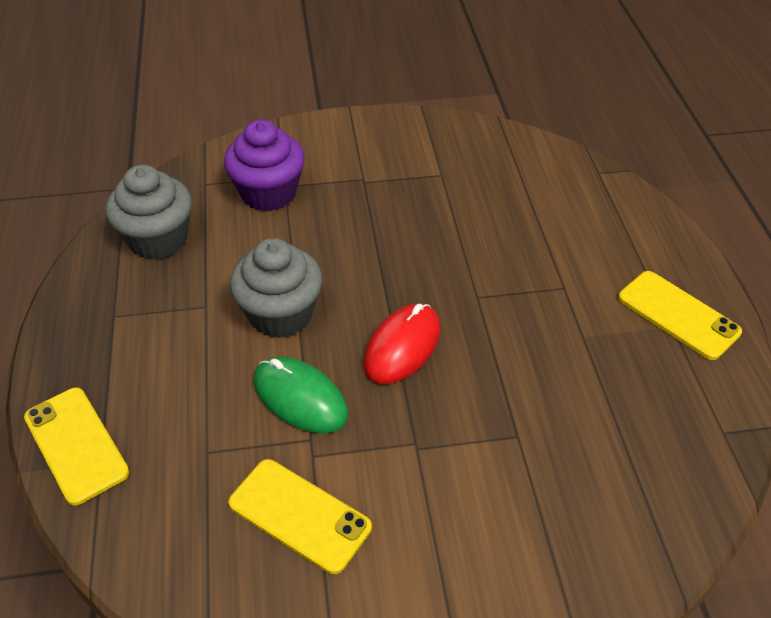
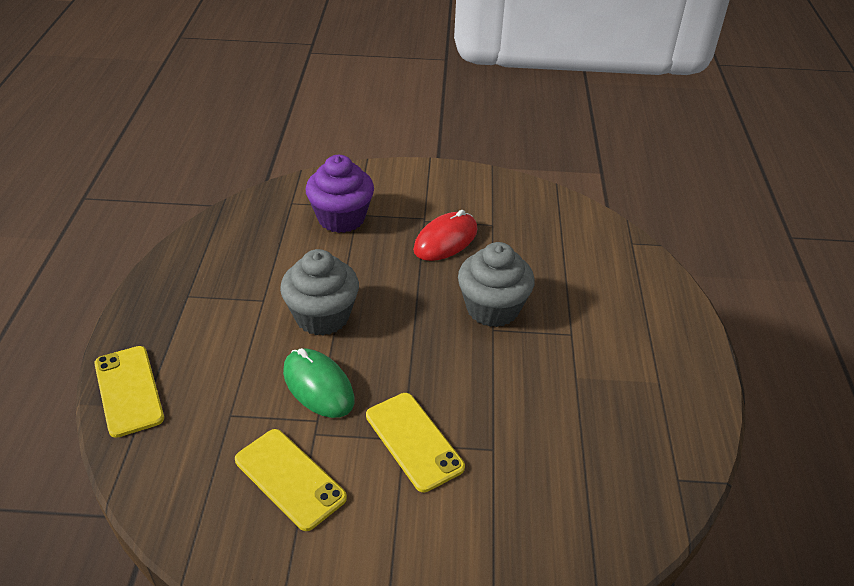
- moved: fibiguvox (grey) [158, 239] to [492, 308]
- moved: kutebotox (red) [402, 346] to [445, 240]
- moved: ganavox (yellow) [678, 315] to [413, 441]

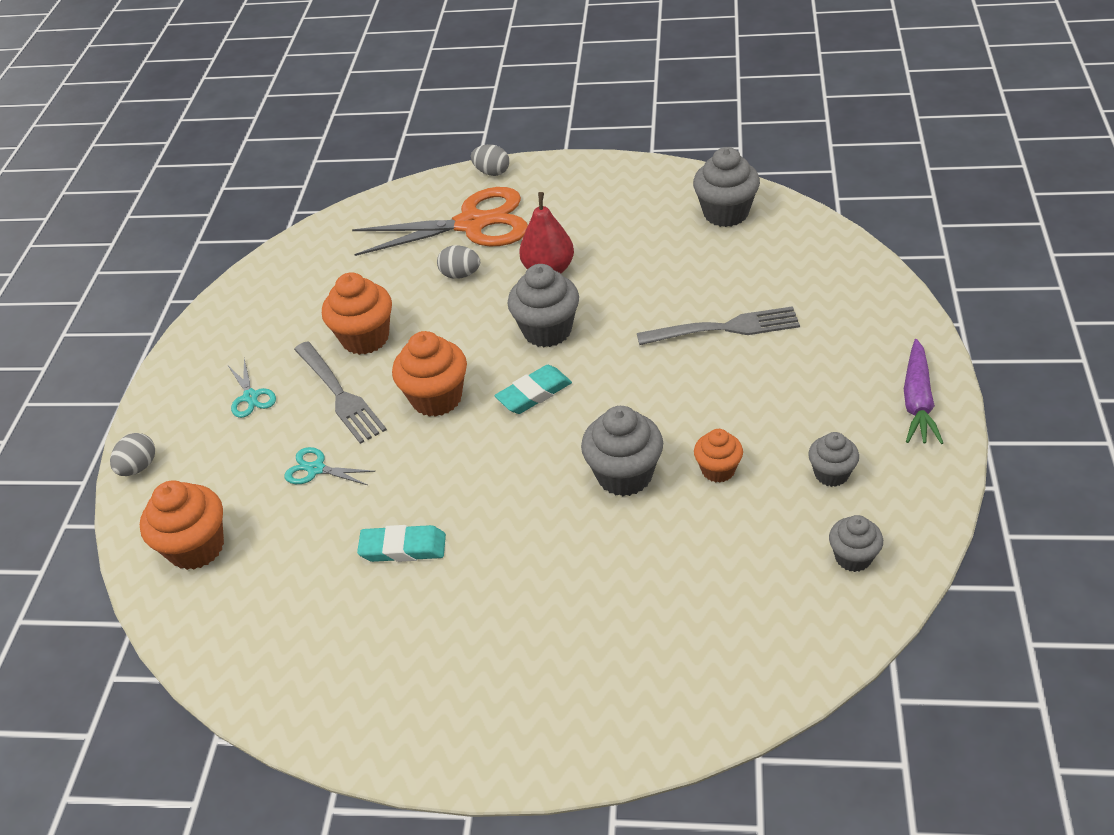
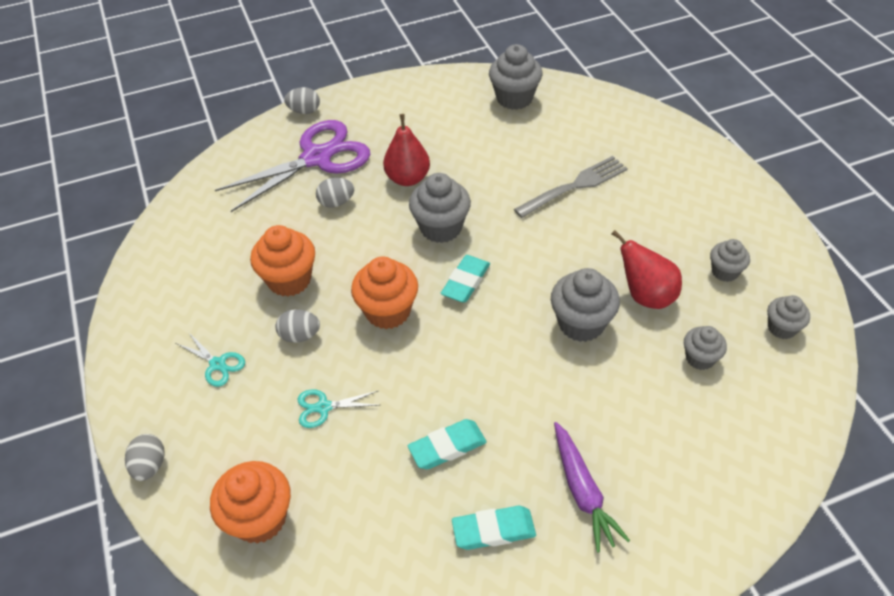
- replaced: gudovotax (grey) [339, 394] to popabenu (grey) [300, 335]
- recoloured: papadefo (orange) [472, 224] to papadefo (purple) [316, 158]
- replaced: fibiguvox (orange) [718, 470] to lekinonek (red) [646, 296]
- moved: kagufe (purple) [917, 401] to [582, 491]
- added: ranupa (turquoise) [493, 530]
- added: fibiguvox (grey) [700, 358]

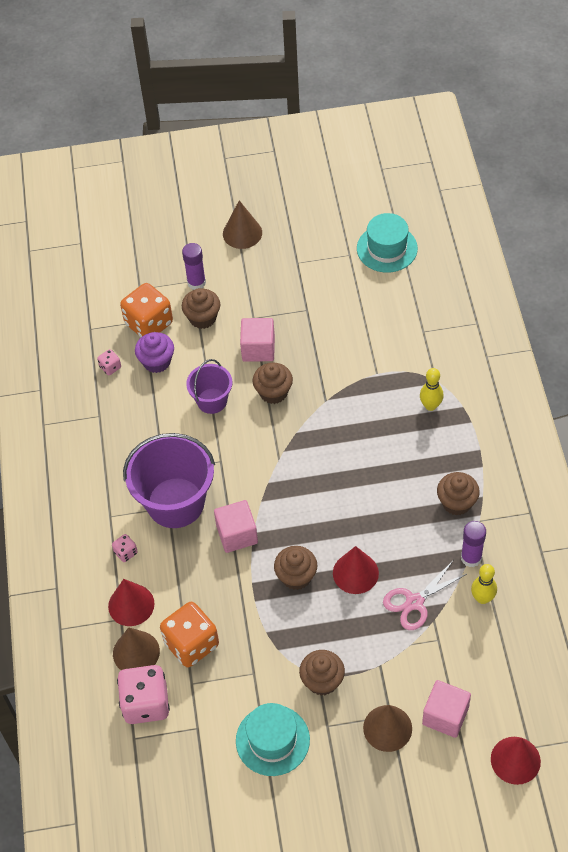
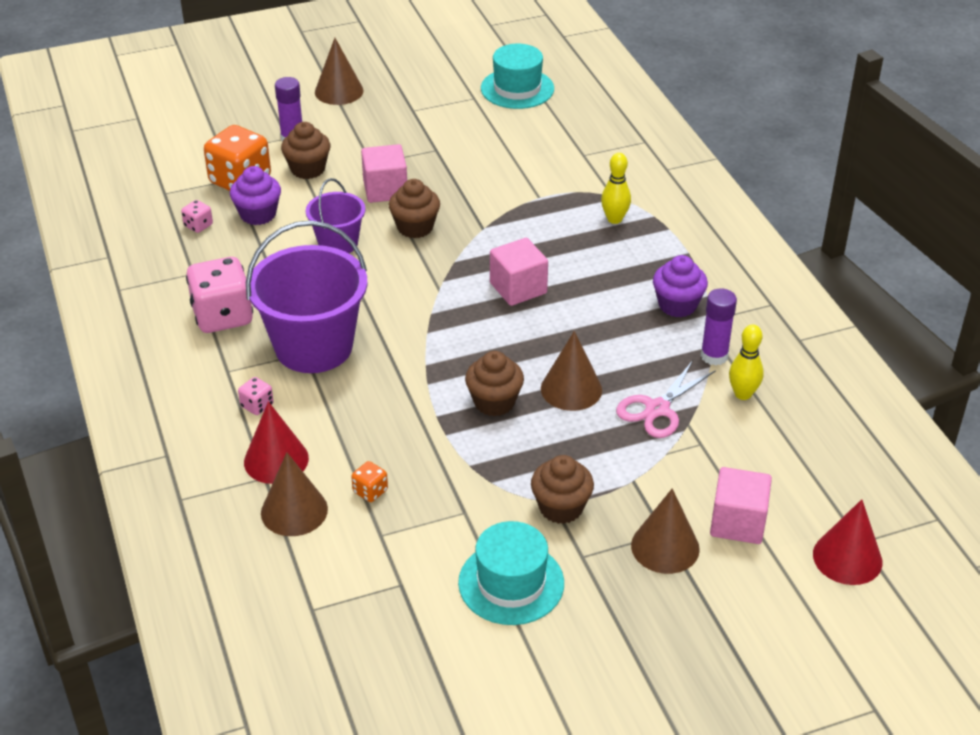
- moved: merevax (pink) [146, 703] to [223, 316]
- resized: merevax (orange) [191, 644] = [370, 491] x0.45
- moved: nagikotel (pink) [237, 534] to [518, 288]
- recoloured: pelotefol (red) [355, 573] to pelotefol (brown) [571, 389]
- recoloured: fibiguvox (brown) [456, 502] to fibiguvox (purple) [677, 305]

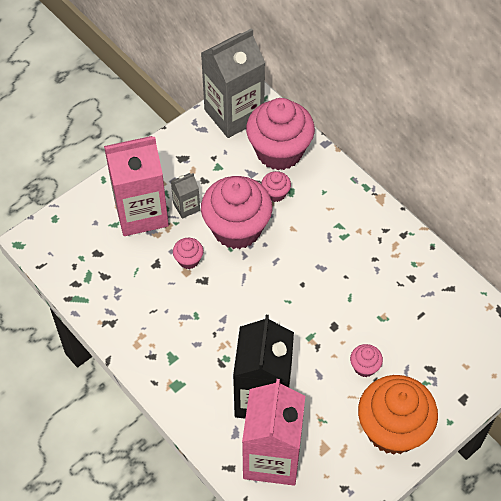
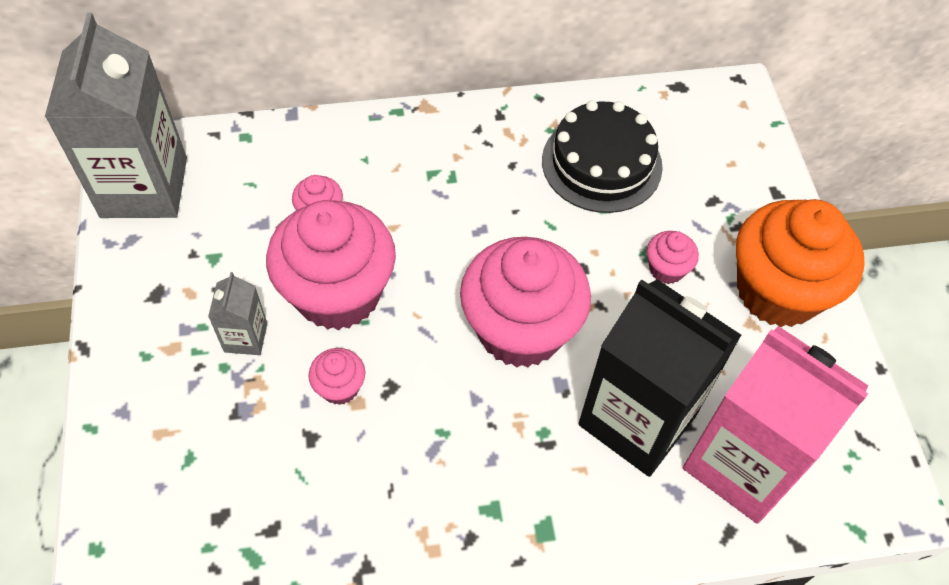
- removed: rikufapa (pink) [141, 213]
- moved: fibiguvox (pink) [279, 151] to [520, 330]
- added: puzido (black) [601, 163]

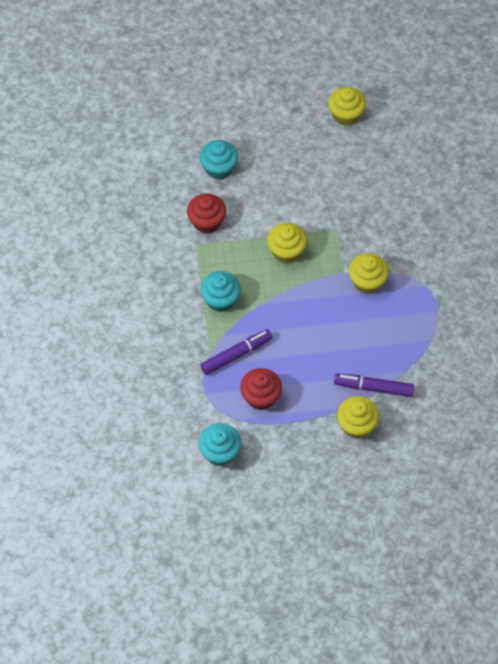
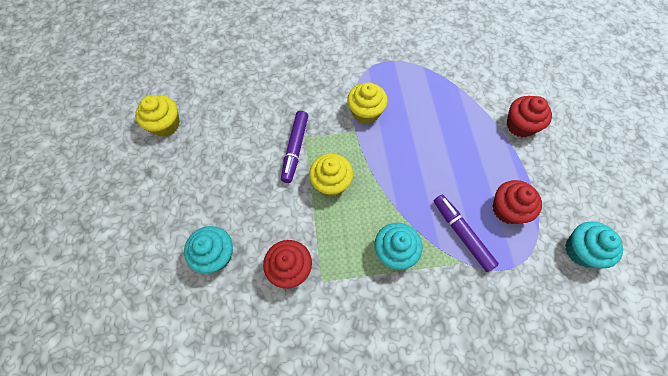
- moved: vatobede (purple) [373, 388] to [295, 149]
- recoloured: fibiguvox (yellow) [356, 425] to fibiguvox (red) [520, 125]

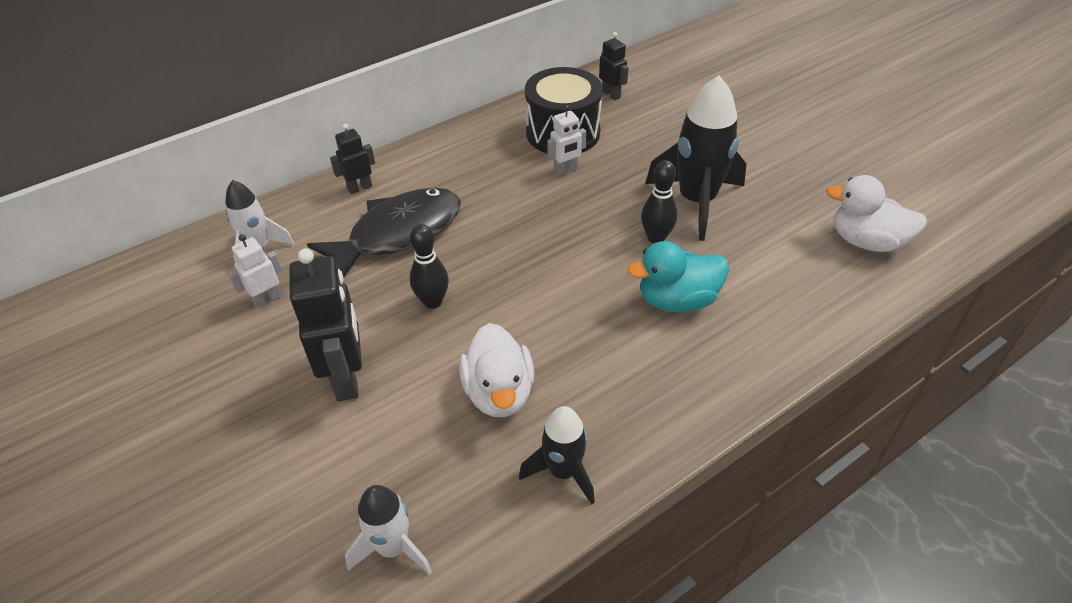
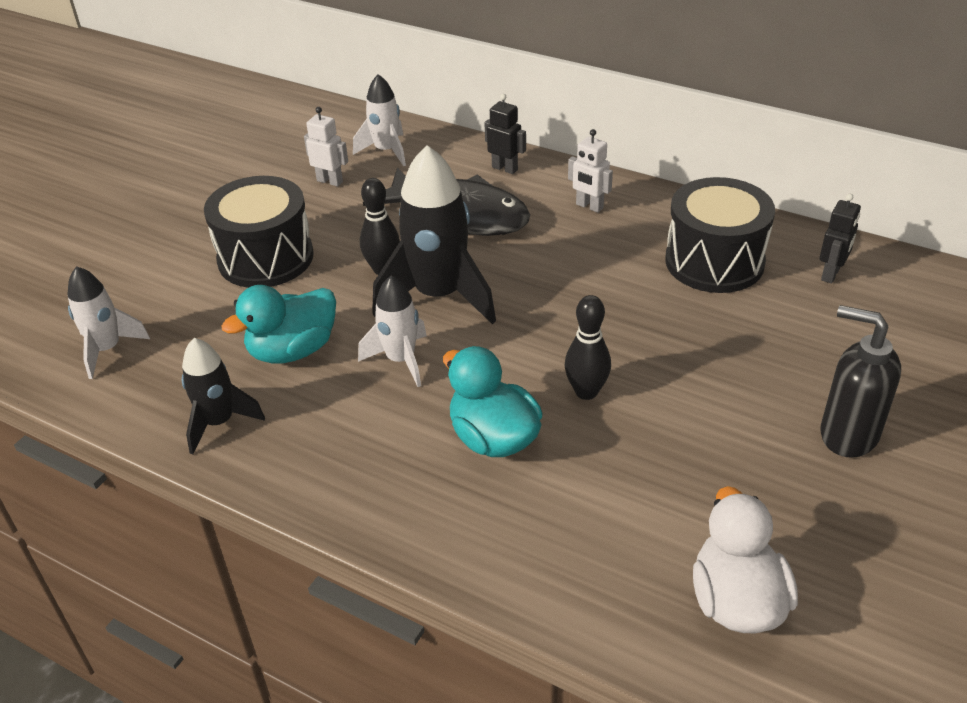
- replaced: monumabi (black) [347, 378] to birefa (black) [265, 258]
- recoloured: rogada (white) [499, 392] to rogada (turquoise) [293, 350]
- moved: monumabi (white) [565, 170] to [589, 206]
- moved: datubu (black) [696, 201] to [439, 296]
- added: datubu (white) [400, 360]
- added: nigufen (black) [847, 434]

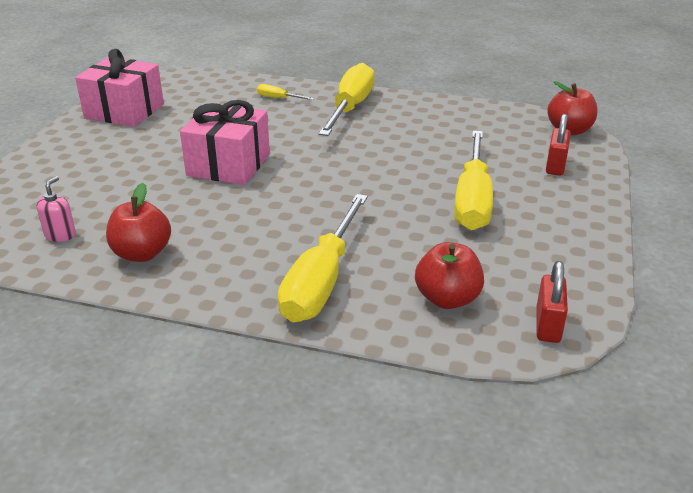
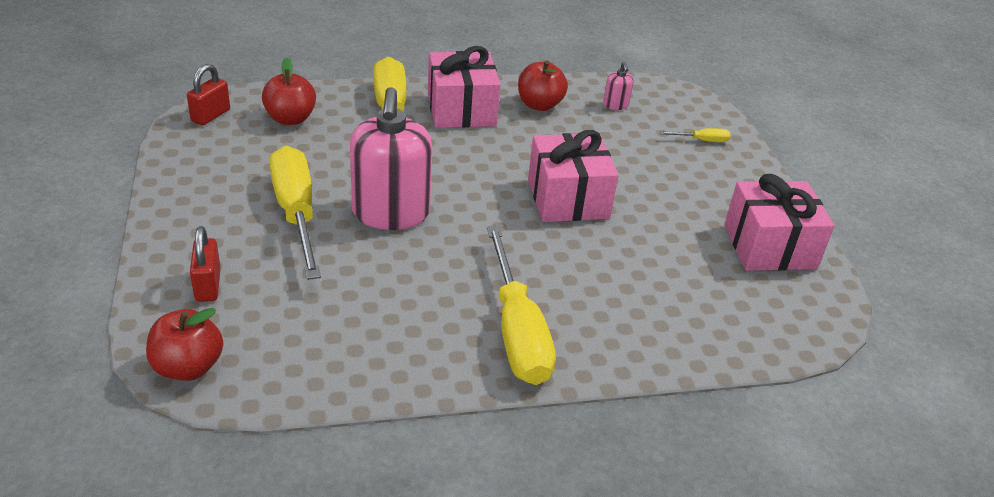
- moved: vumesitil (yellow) [278, 98] to [702, 140]
- turned: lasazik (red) [548, 325] = [210, 115] 45 degrees clockwise
- added: nigufen (pink) [390, 213]
- added: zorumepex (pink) [461, 110]

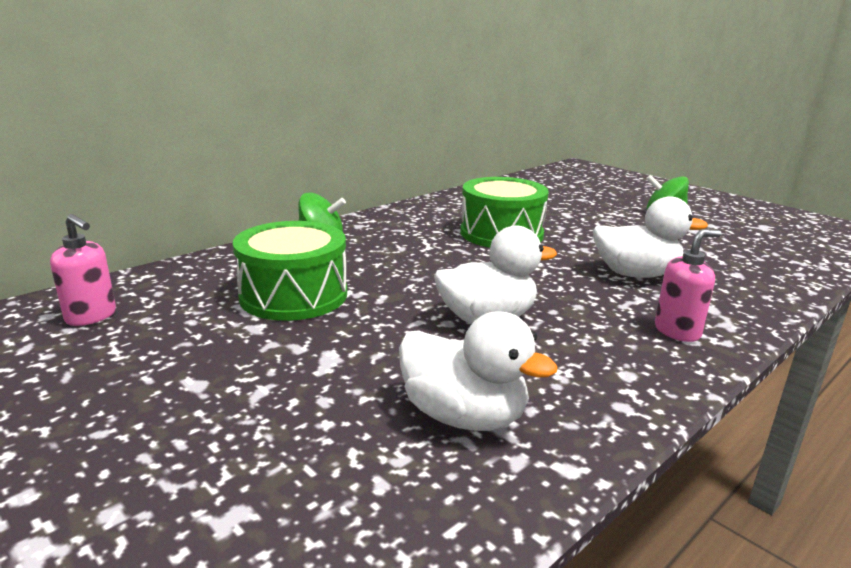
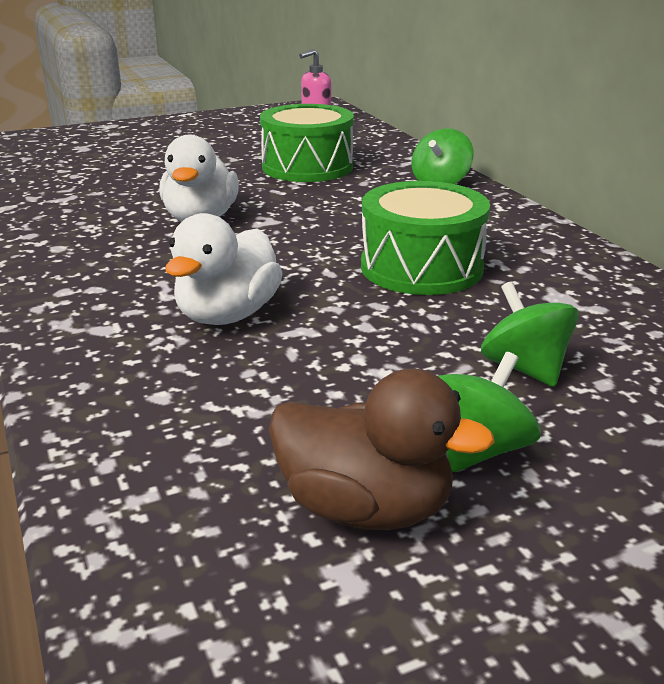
- removed: rogada (white) [464, 416]
- removed: nigufen (pink) [677, 331]
- added: rogada (brown) [365, 508]
- added: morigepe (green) [524, 368]

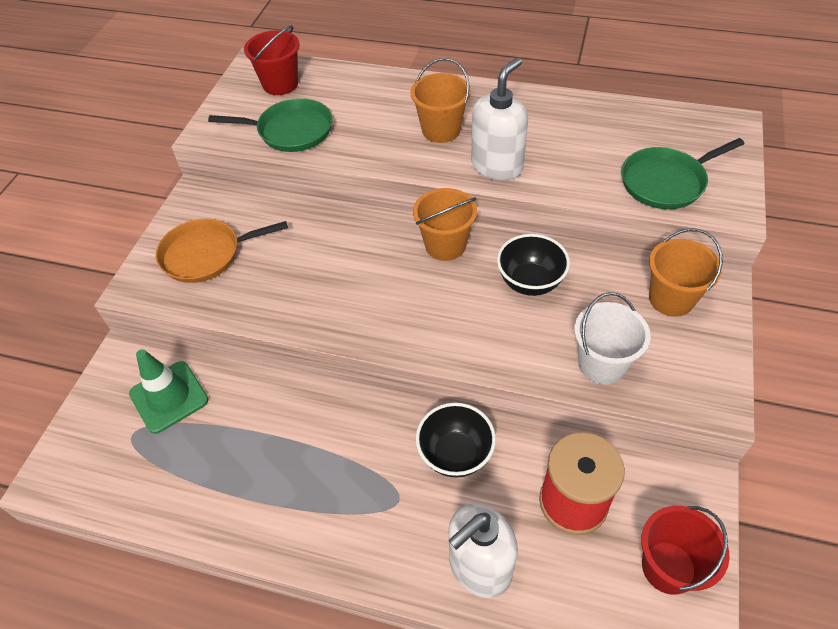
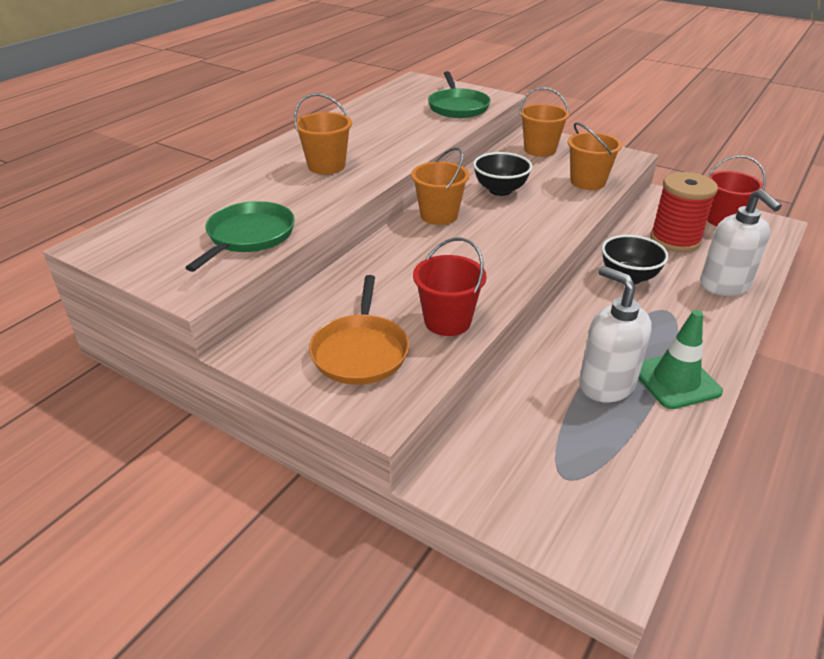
- moved: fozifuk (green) [169, 397] to [675, 380]
- moved: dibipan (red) [280, 84] to [447, 321]
- moved: nigufen (white) [497, 166] to [606, 384]
- recoloured: dibipan (white) [602, 364] to dibipan (orange) [587, 182]

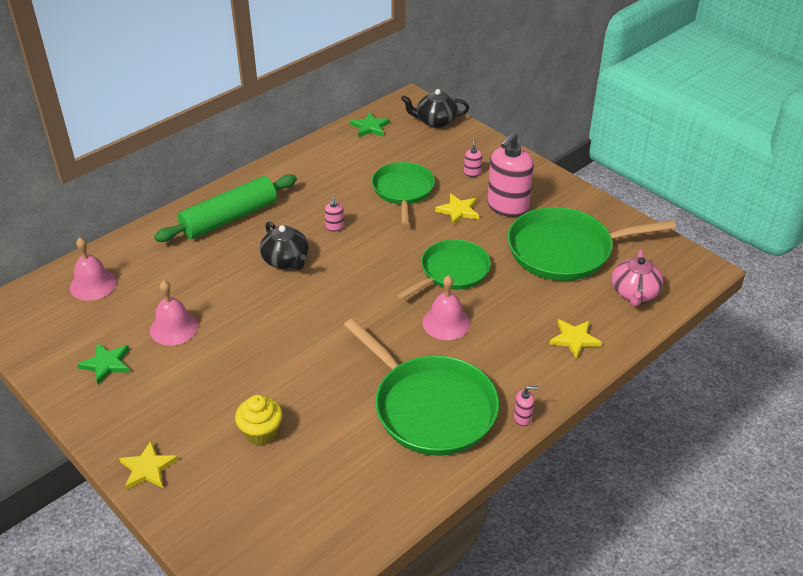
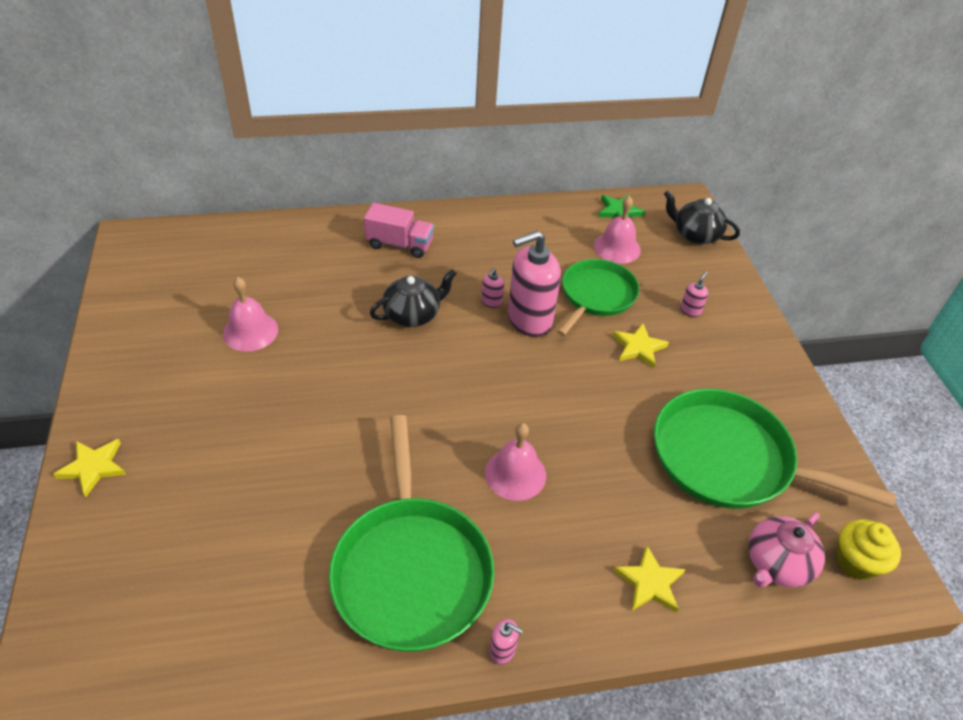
- moved: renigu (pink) [93, 284] to [617, 248]
- removed: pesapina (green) [106, 364]
- replaced: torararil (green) [229, 218] to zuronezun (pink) [399, 244]
- moved: fibiguvox (yellow) [261, 432] to [856, 562]
- turned: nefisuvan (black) [286, 261] = [413, 314] 120 degrees counterclockwise
- removed: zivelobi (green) [452, 271]
- moved: nigufen (pink) [507, 207] to [529, 320]

